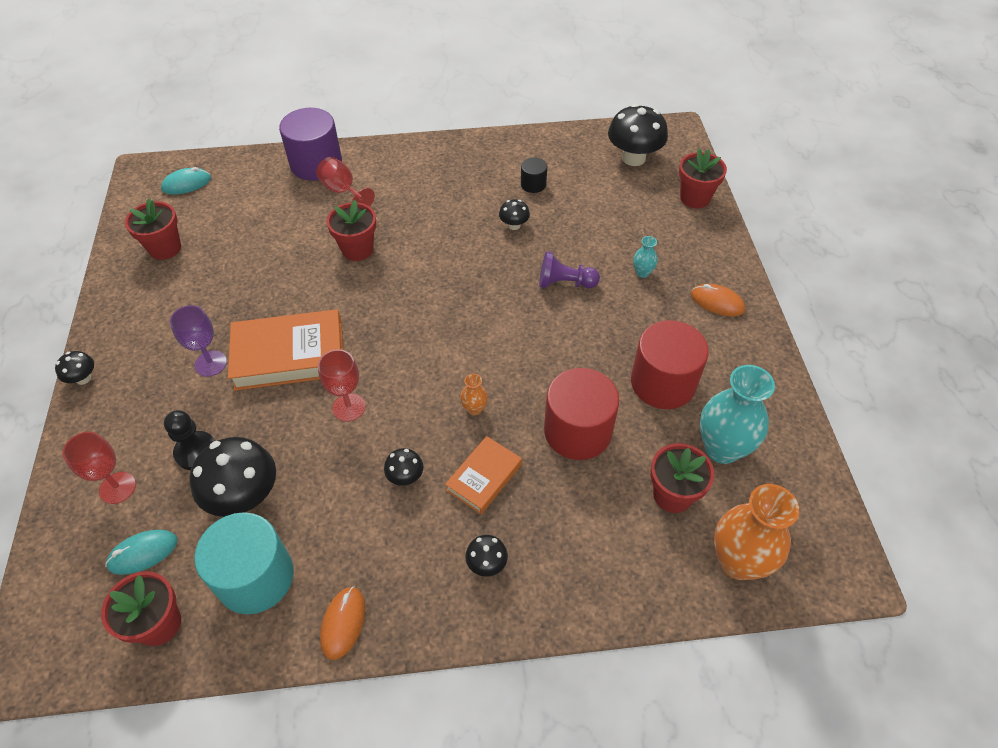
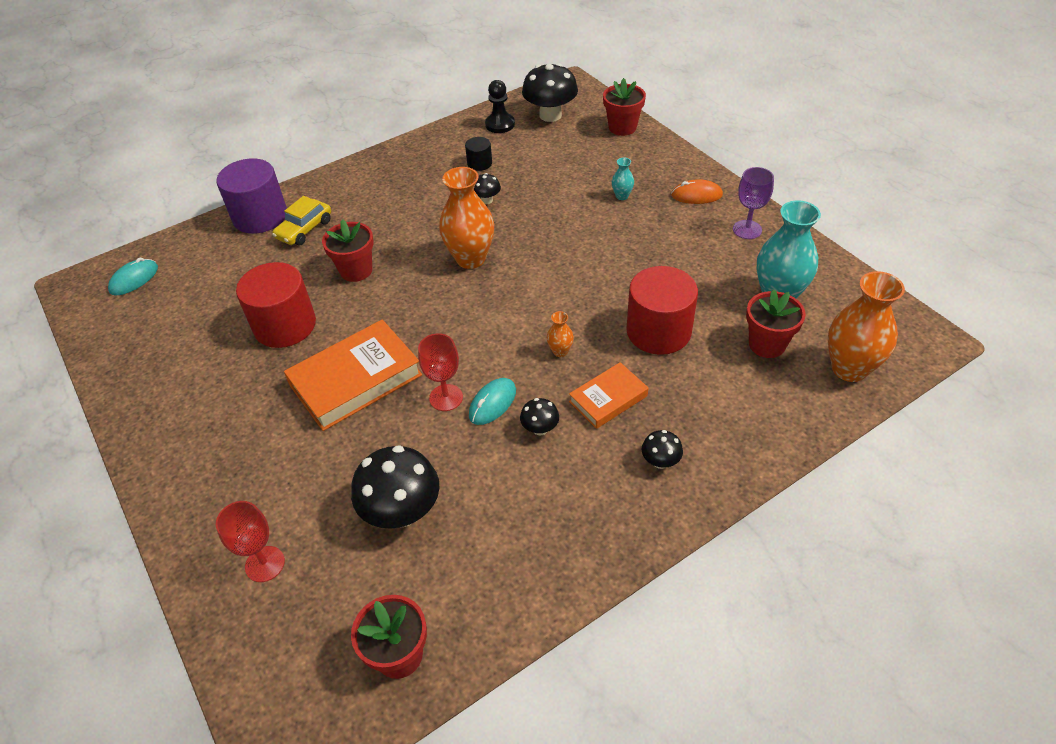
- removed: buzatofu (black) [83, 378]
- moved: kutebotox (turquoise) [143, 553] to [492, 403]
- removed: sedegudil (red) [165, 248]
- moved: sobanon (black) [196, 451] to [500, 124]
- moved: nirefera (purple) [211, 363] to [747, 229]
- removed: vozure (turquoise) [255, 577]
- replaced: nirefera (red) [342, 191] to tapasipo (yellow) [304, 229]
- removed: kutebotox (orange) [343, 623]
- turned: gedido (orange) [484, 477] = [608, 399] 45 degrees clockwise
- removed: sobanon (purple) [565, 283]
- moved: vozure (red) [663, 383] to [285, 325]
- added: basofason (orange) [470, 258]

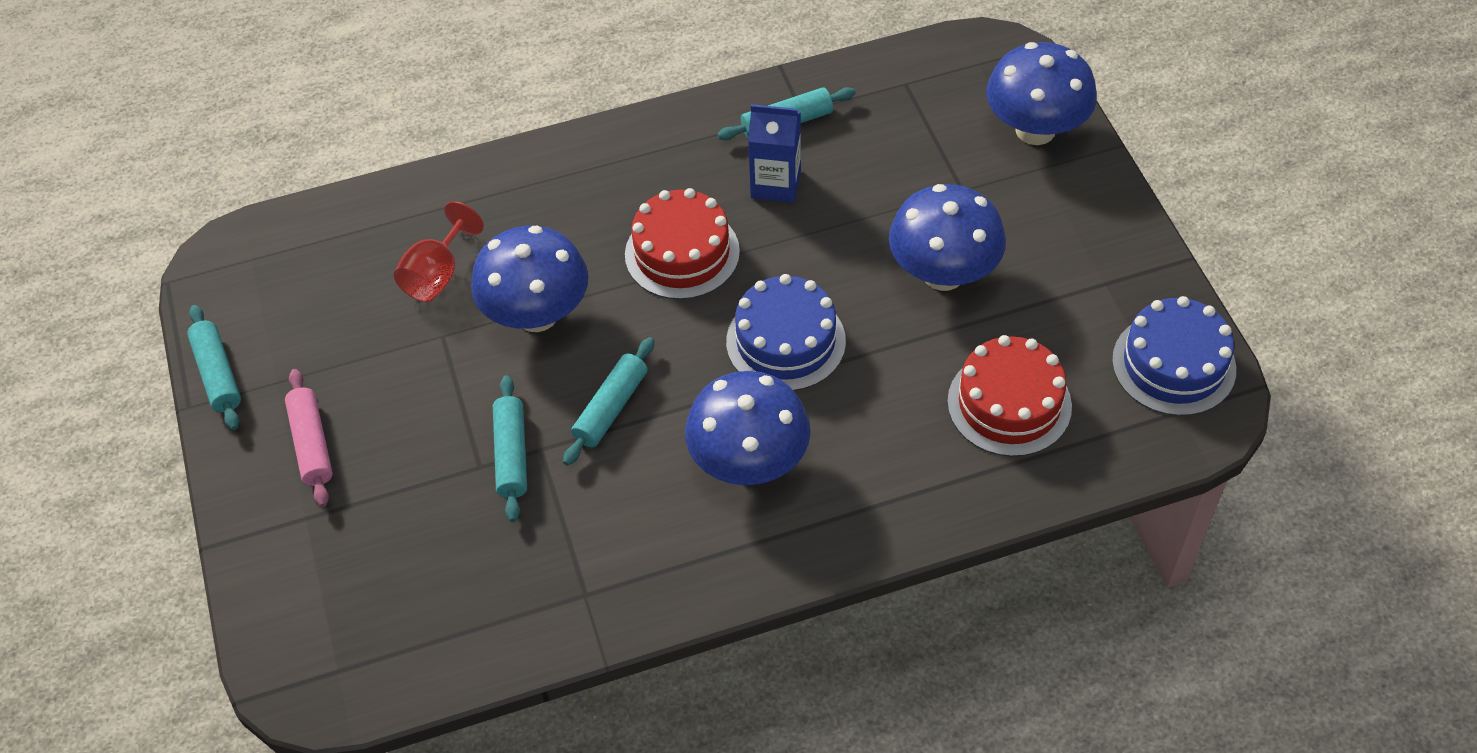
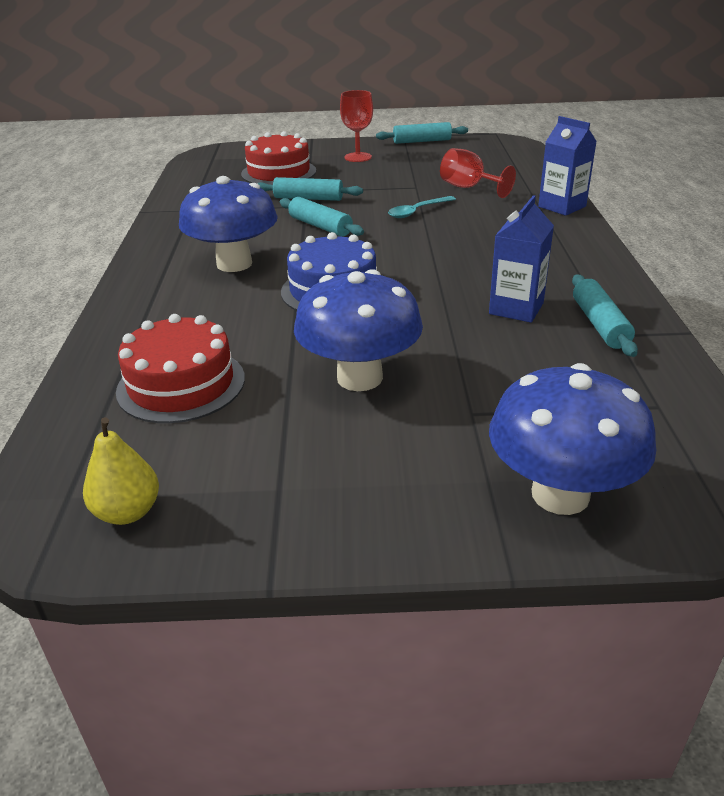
- replaced: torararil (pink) [312, 444] to nirefera (red) [358, 157]
- replaced: buzatofu (blue) [537, 314] to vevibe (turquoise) [417, 211]
- moved: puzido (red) [682, 253] to [278, 172]
- replaced: puzido (blue) [1173, 364] to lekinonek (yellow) [128, 512]
- added: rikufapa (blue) [562, 206]

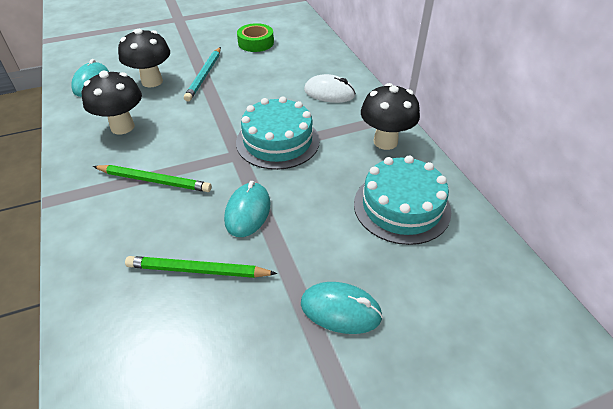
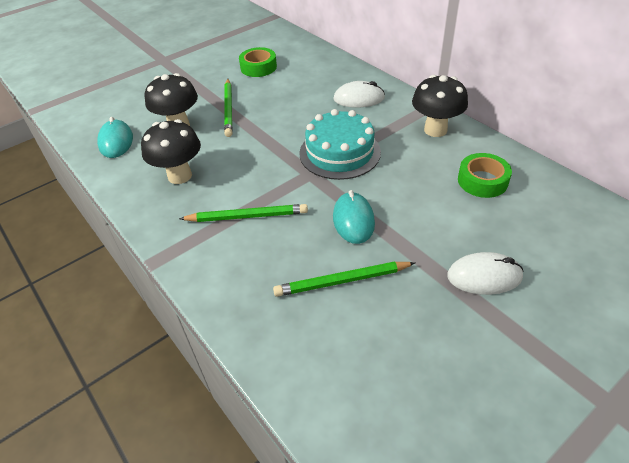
- recoloured: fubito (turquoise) [204, 75] to fubito (green) [228, 109]
- recoloured: kutebotox (turquoise) [340, 310] to kutebotox (white) [484, 276]
- replaced: puzido (turquoise) [401, 207] to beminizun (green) [482, 181]

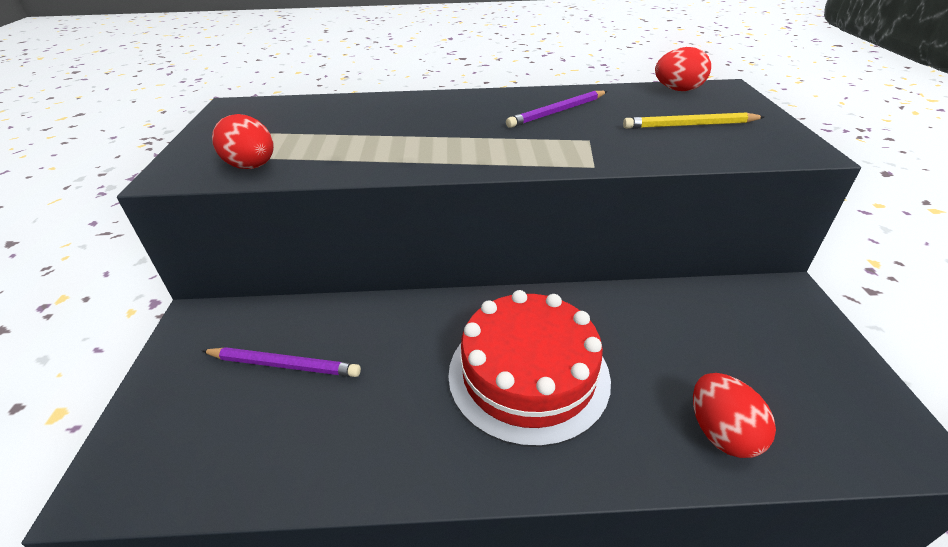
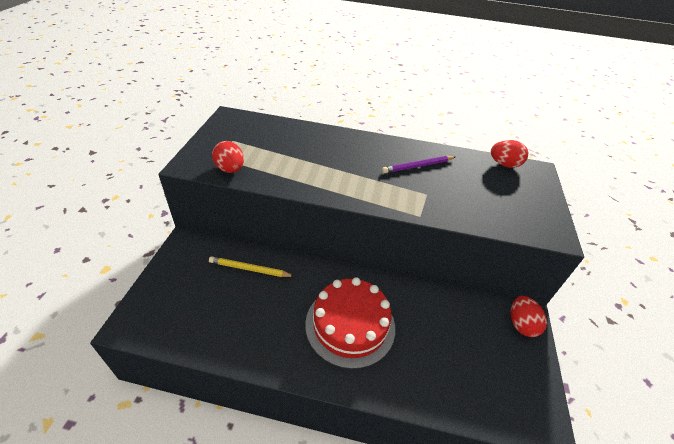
- removed: fubito (purple) [284, 365]
- moved: fubito (yellow) [690, 125] to [250, 269]
- moved: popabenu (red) [721, 433] to [521, 324]

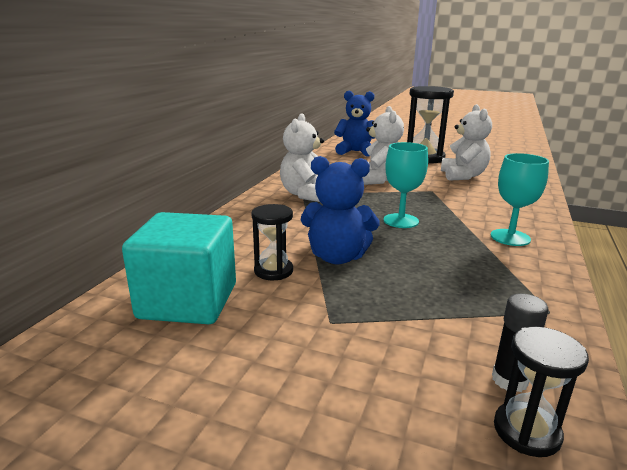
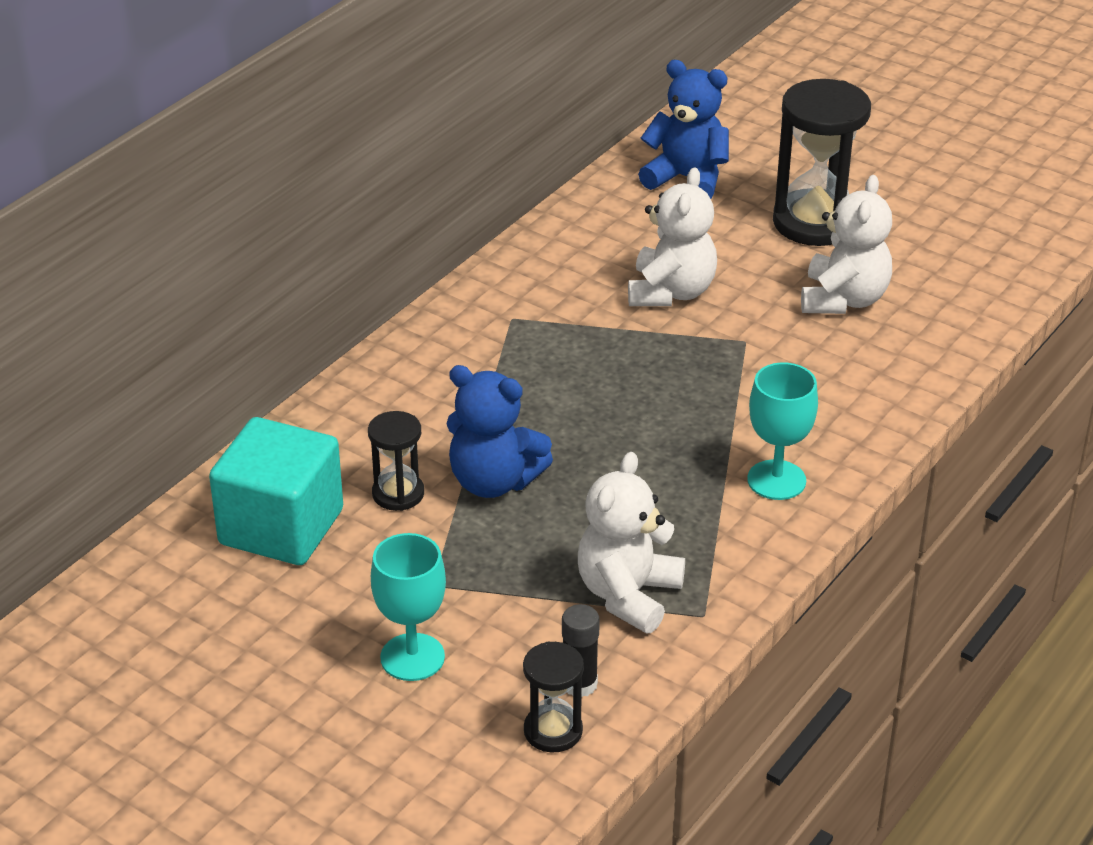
- moved: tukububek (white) [305, 194] to [628, 595]
- moved: nirefera (turquoise) [401, 221] to [412, 657]

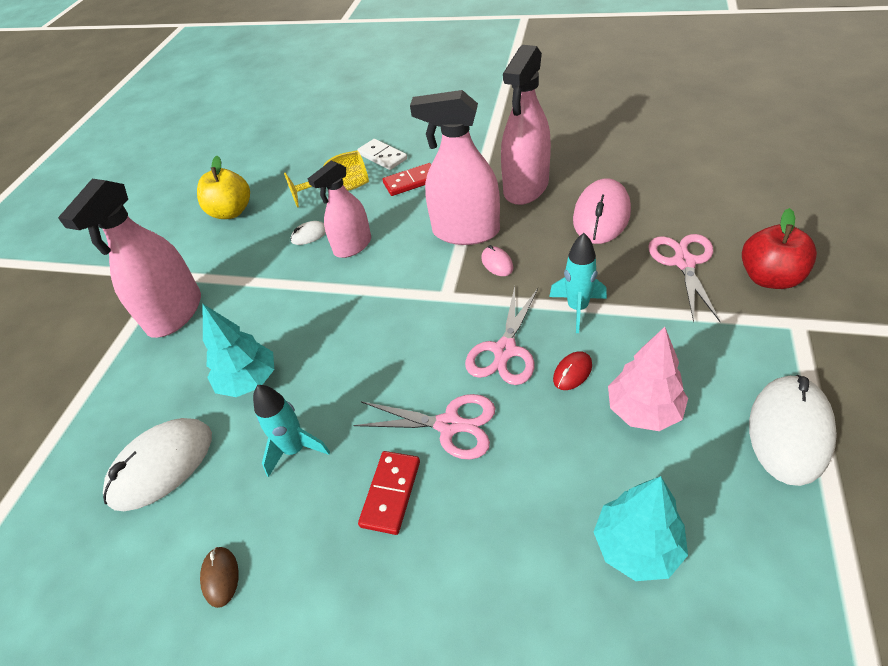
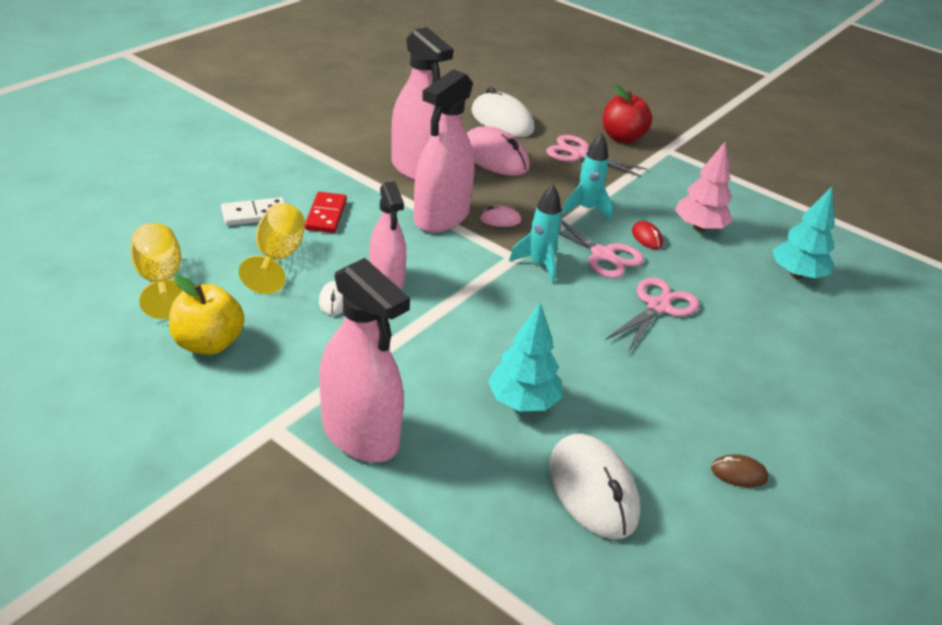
- moved: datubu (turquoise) [295, 449] to [539, 265]
- removed: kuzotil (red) [391, 493]
- moved: kutebotox (white) [789, 431] to [502, 121]
- added: nirefera (yellow) [160, 280]

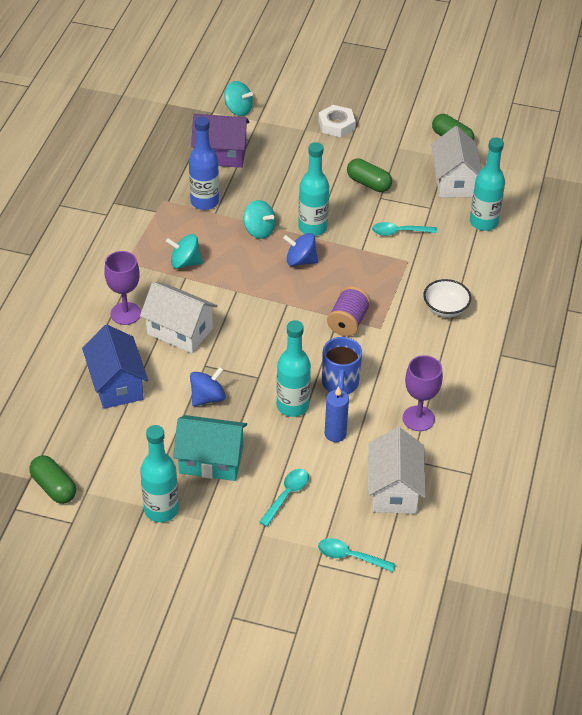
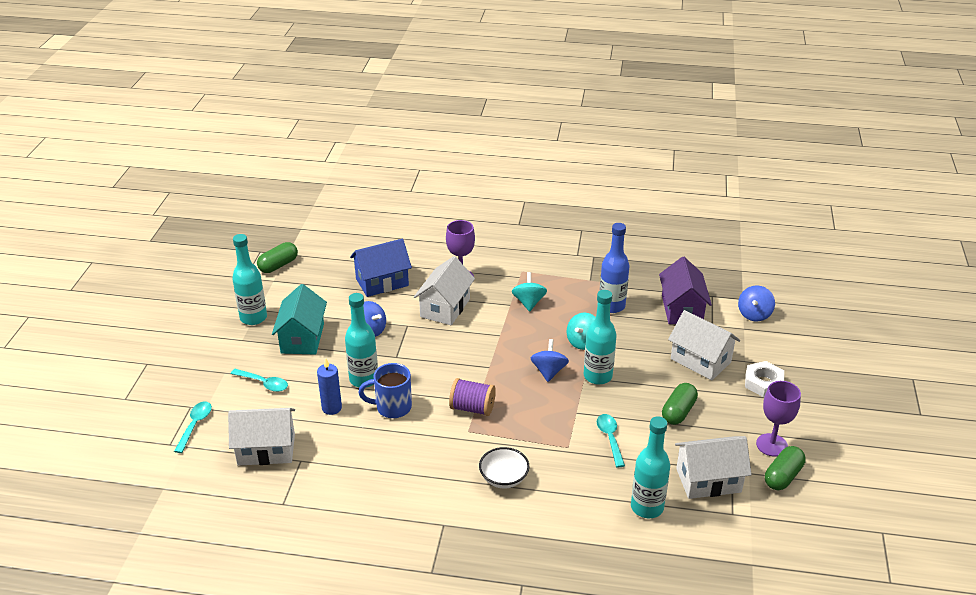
- recoloured: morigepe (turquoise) [238, 109] to morigepe (blue) [754, 314]
- moved: nirefera (purple) [418, 418] to [771, 445]
- added: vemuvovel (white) [700, 360]

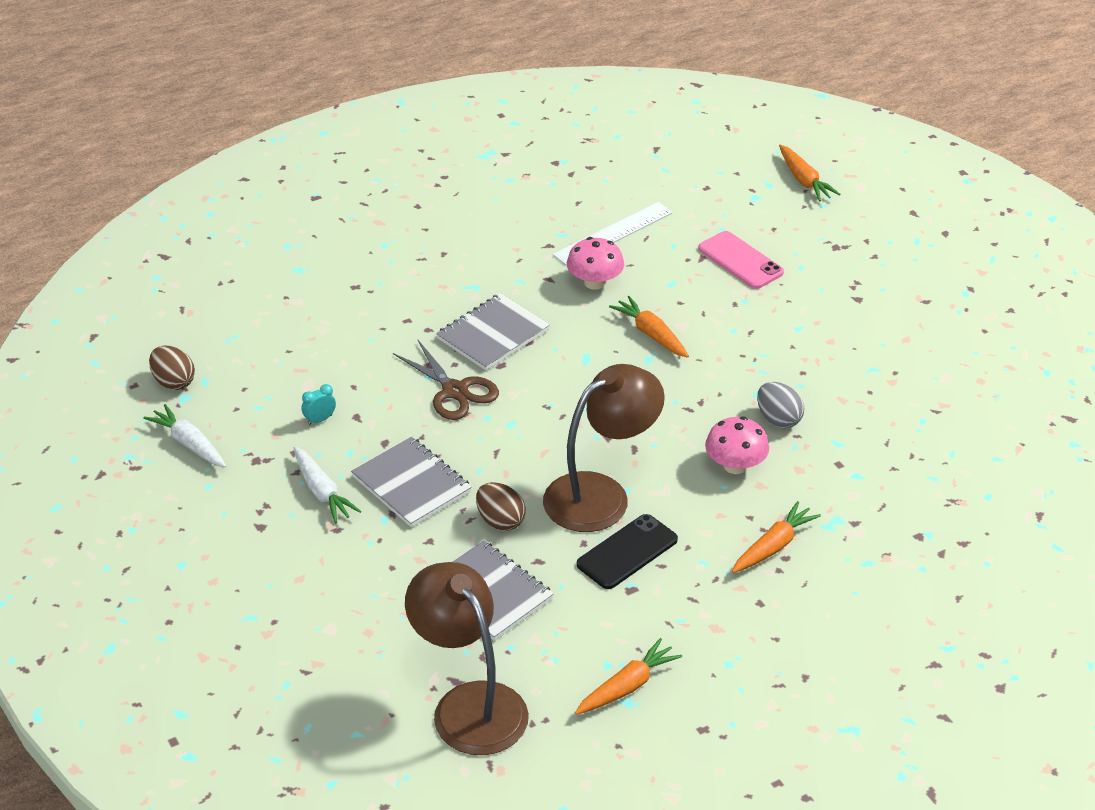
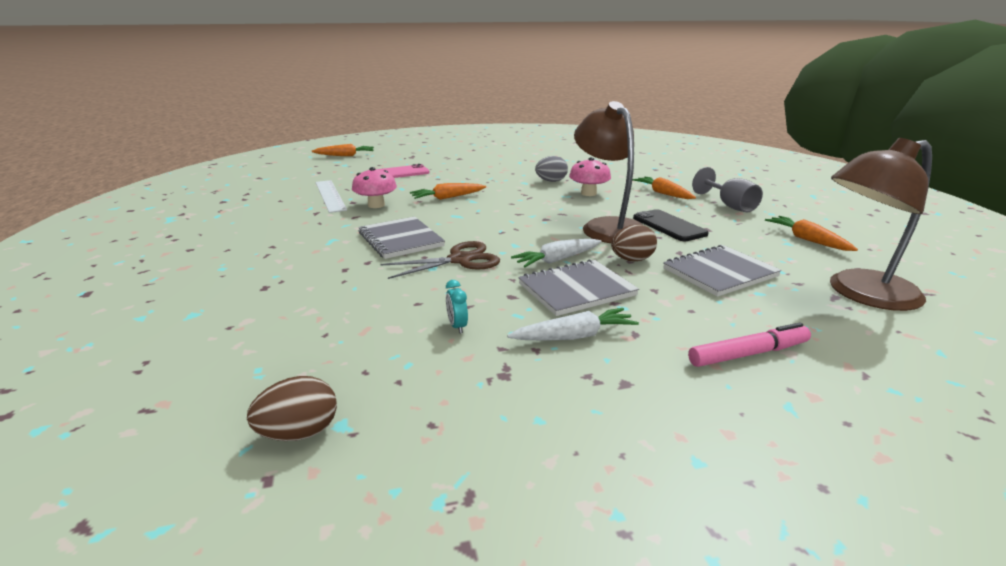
- moved: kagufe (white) [189, 444] to [557, 260]
- added: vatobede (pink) [748, 354]
- added: nirefera (grey) [729, 205]

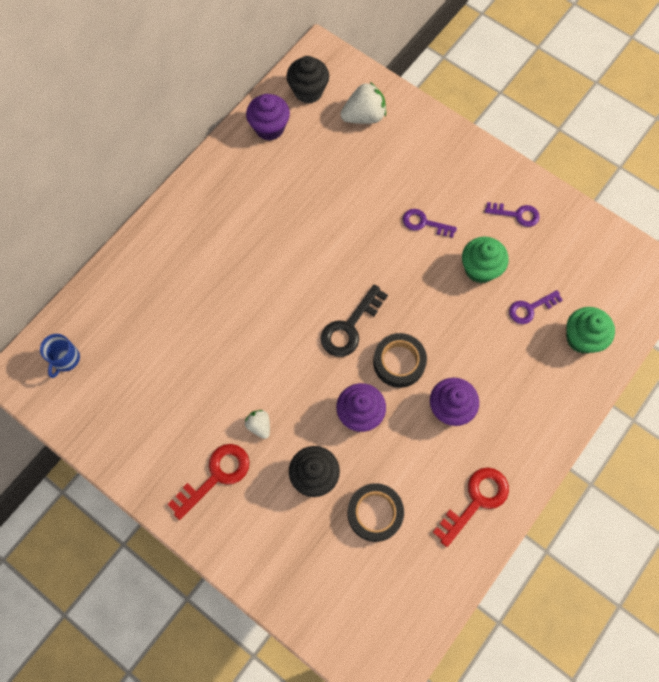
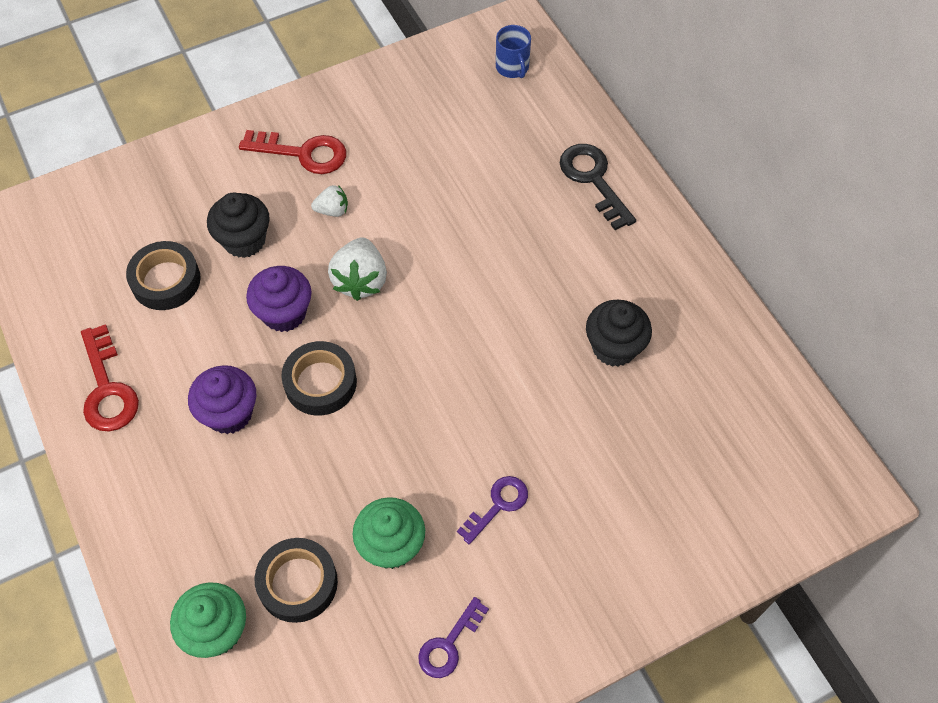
- turned: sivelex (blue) [65, 359] = [512, 67] 150 degrees counterclockwise
- turned: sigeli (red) [216, 476] = [303, 153] 60 degrees counterclockwise
- removed: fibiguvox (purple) [269, 128]
- moved: fibiguvox (black) [308, 91] to [614, 347]
- moved: sigeli (black) [349, 327] to [593, 180]
- moved: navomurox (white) [364, 116] to [360, 280]
- replaced: sigeli (purple) [530, 308] to beminizun (black) [298, 583]

